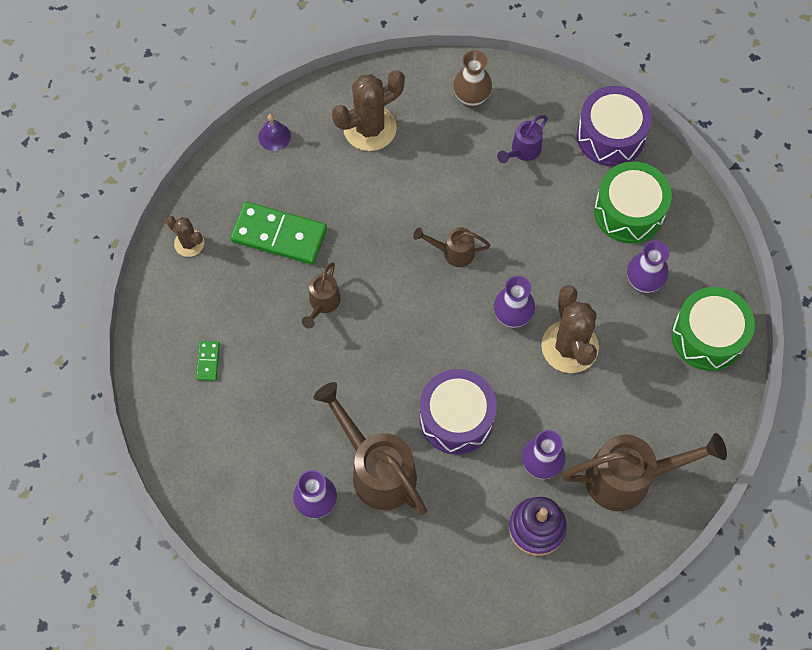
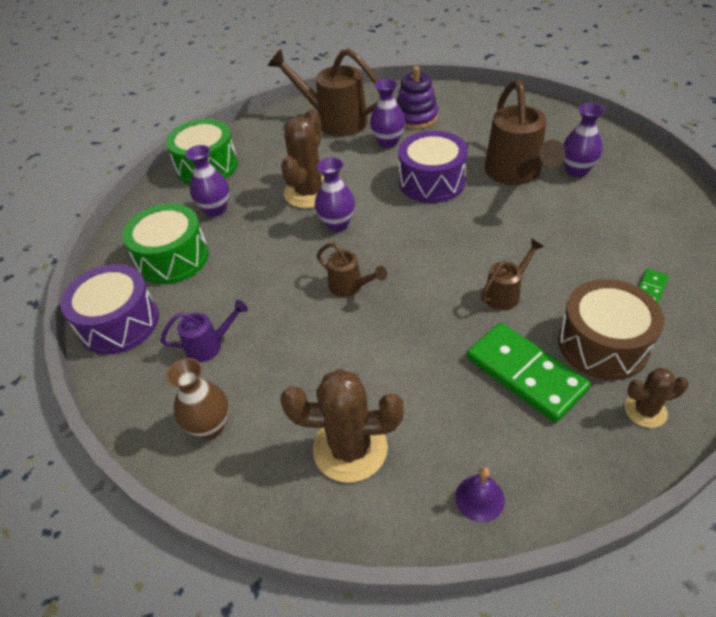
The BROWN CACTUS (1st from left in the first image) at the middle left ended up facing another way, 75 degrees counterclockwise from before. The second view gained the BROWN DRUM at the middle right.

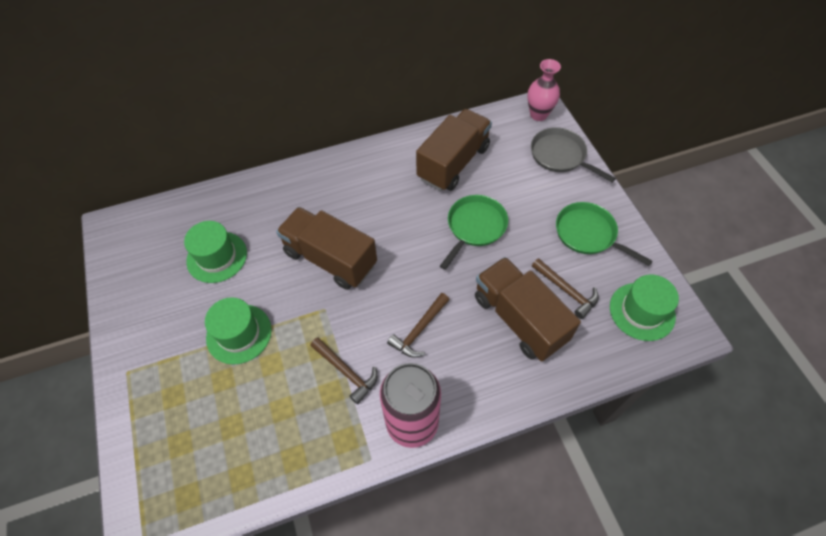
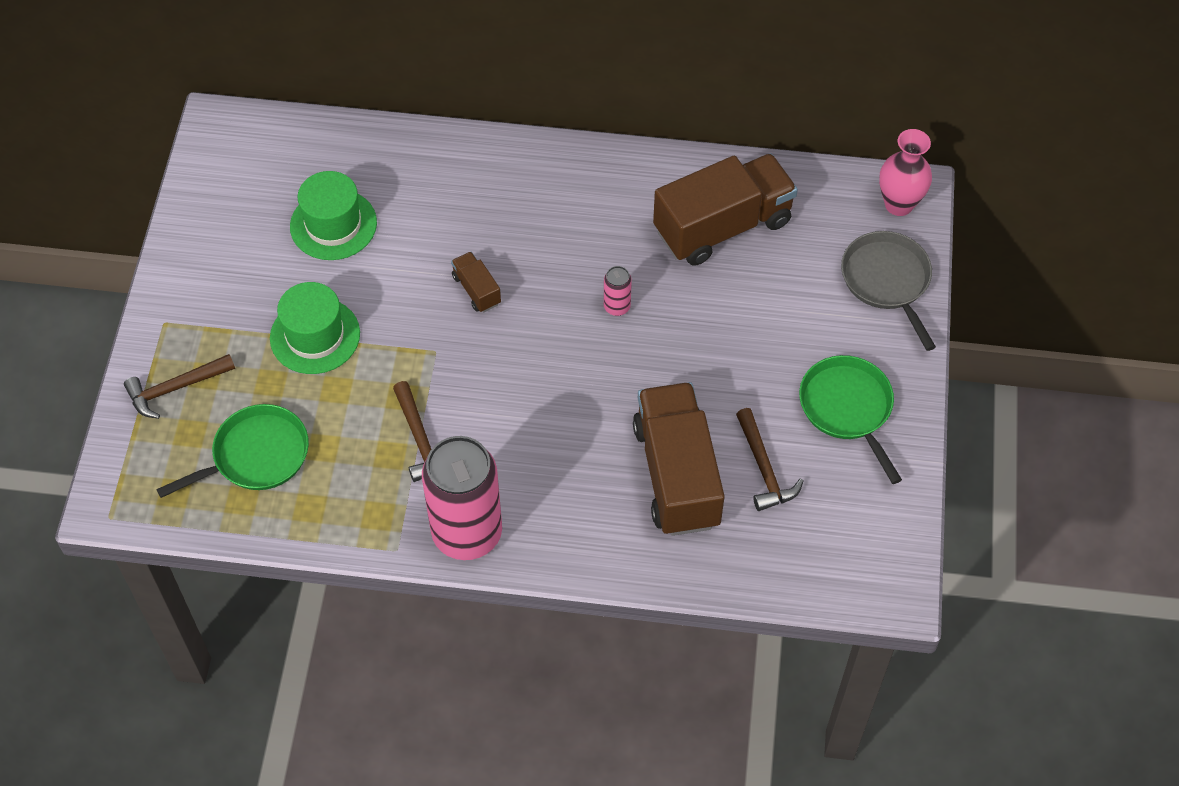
The GREEN PAN (1st from left) ended up elsewhere, having gone from the centre to the middle left. The size of the BROWN TRUCK (1st from left) at the centre changed by a factor of 0.44. The second view lost the GREEN HAT (3rd from left) at the middle right. The BROWN HAMMER (2nd from left in the first image) ended up elsewhere, having gone from the centre to the middle left. The second view gained the PINK CAN (2nd from left) at the centre.

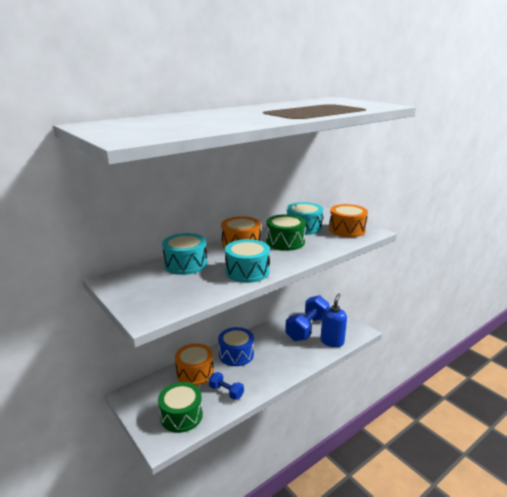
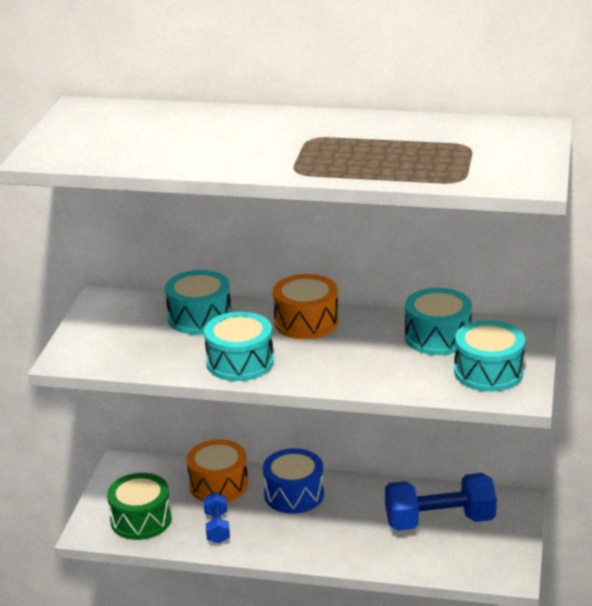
What was the ORANGE DRUM (3rd from left) at the middle right turned into the TURQUOISE DRUM (4th from left) at the middle right. The second view lost the GREEN DRUM (2nd from left) at the centre. The second view lost the BLUE SOAP DISPENSER at the centre.

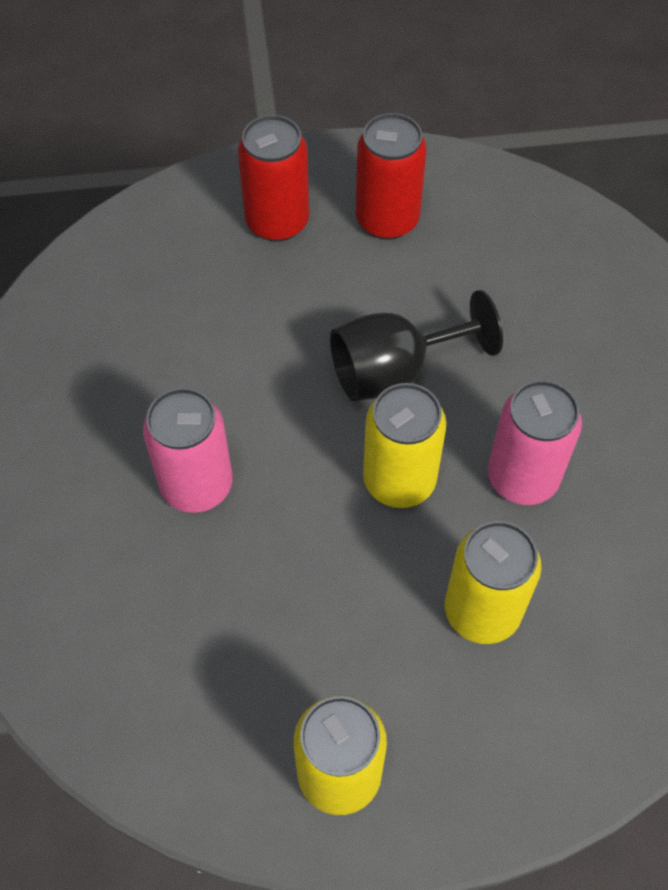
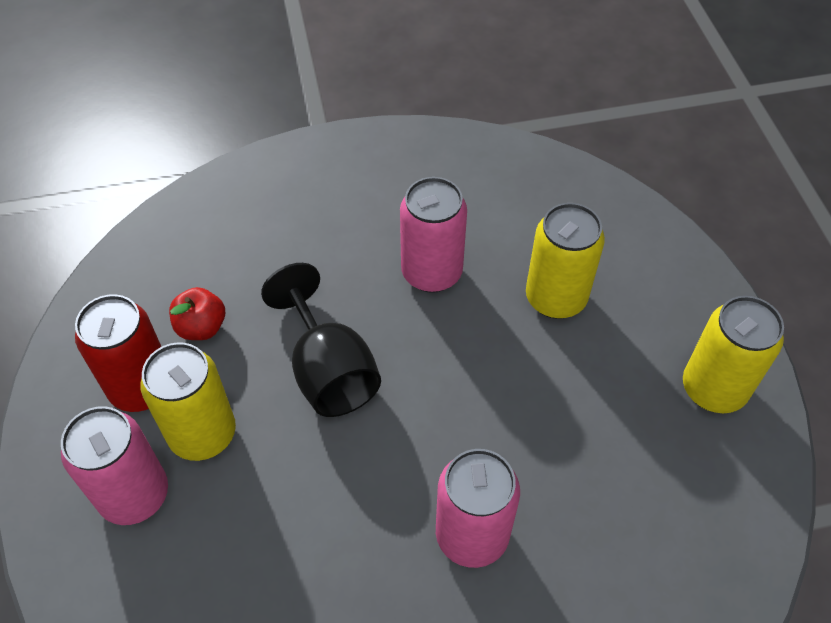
What was the RED CAN (1st from left) at the top centre turned into the PINK CAN (1st from left) at the bottom left. The YELLOW CAN (2nd from left in the first image) ended up elsewhere, having gone from the centre to the middle left. The second view gained the RED APPLE at the middle left.

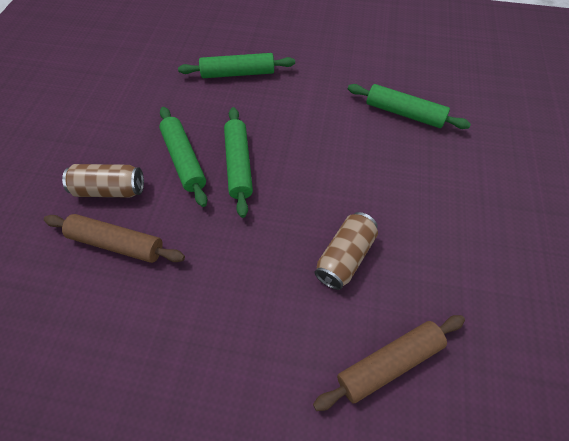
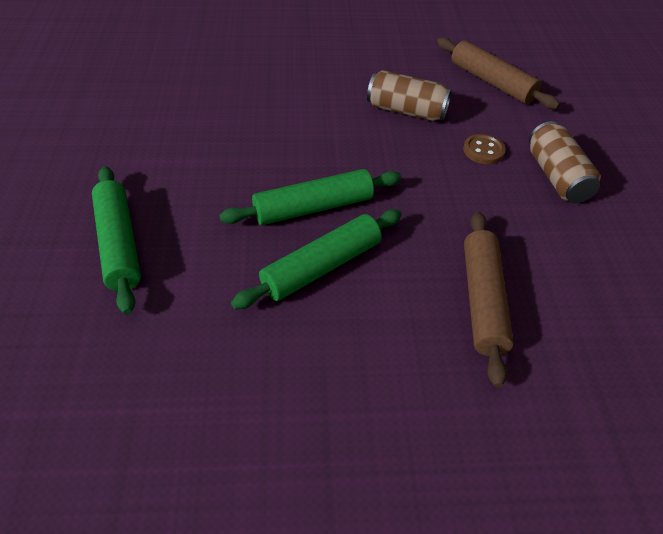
The second view lost the GREEN ROLLING PIN (4th from left) at the top right. The BROWN CAN (1st from left in the first image) ended up elsewhere, having gone from the middle left to the top right. The second view gained the BROWN BUTTON at the top right.

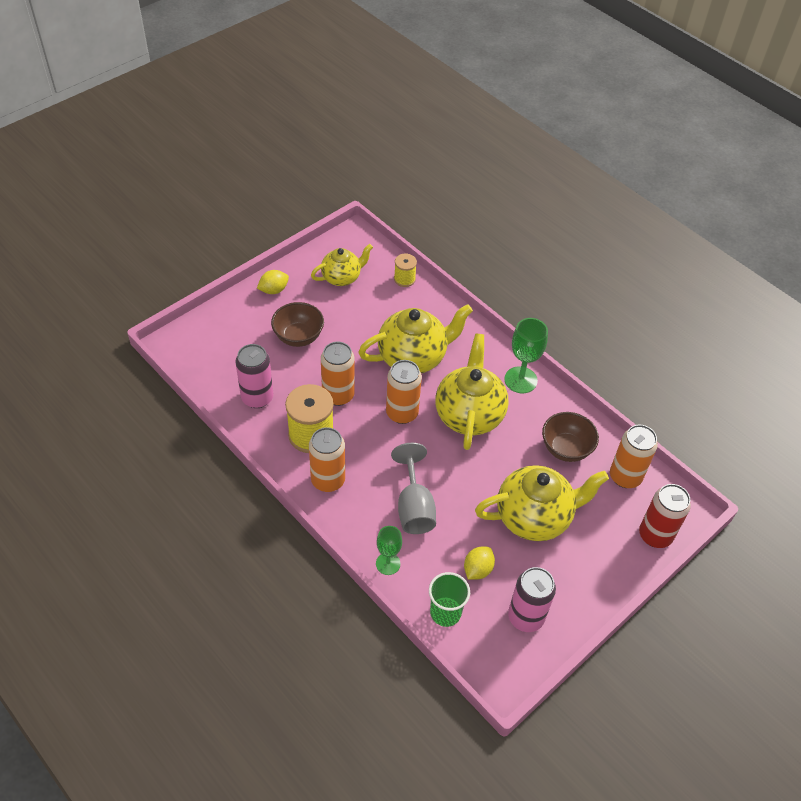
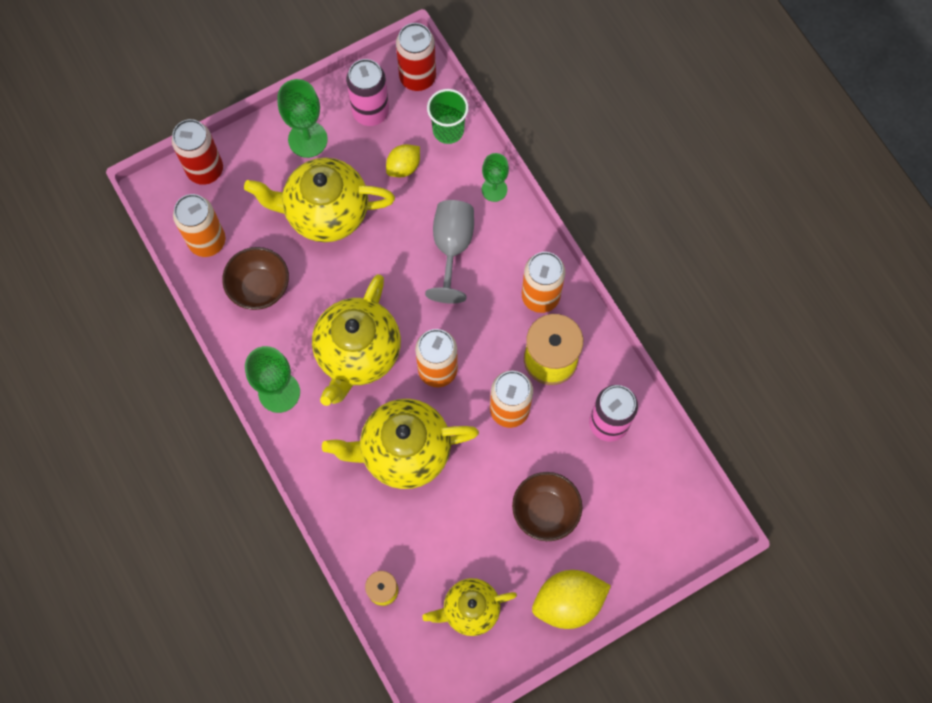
The size of the YELLOW LEMON (1st from left in the first image) at the centre changed by a factor of 1.68. The second view gained the RED CAN (2nd from left) at the top centre. The second view gained the GREEN GOBLET (2nd from left) at the top left.

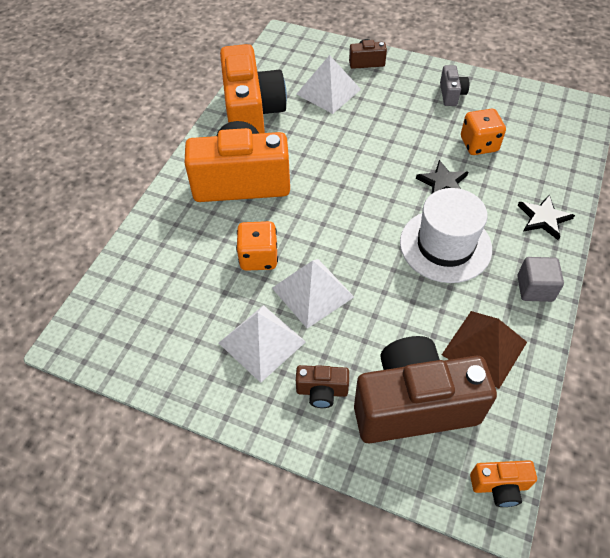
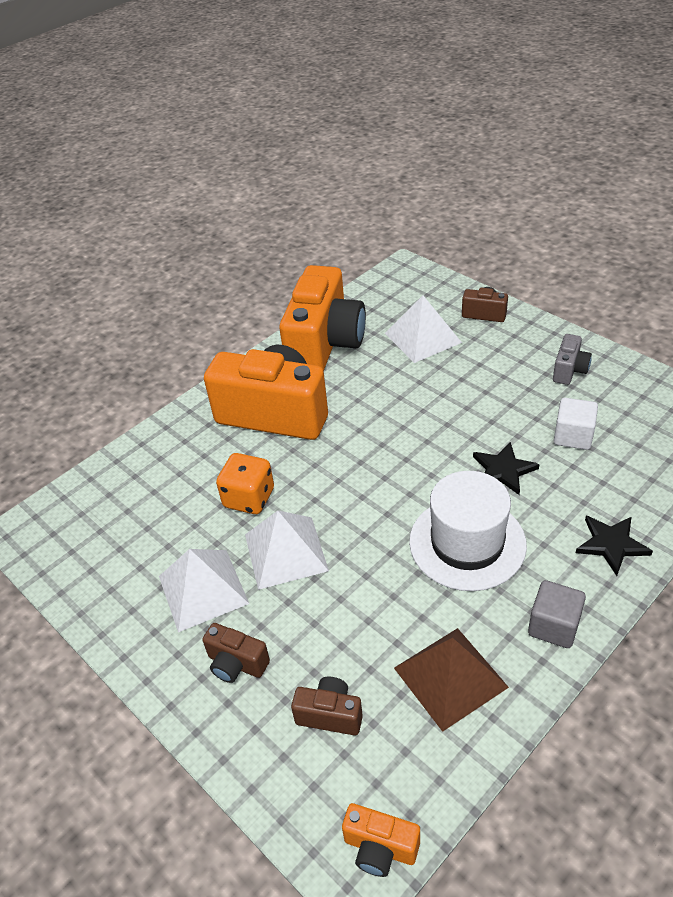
Where the ORANGE DICE (2nd from left) stood at the top right, the WHITE CUBE came to stand at the middle right. The size of the BROWN CAMERA (3rd from left in the first image) at the bottom right changed by a factor of 0.43.

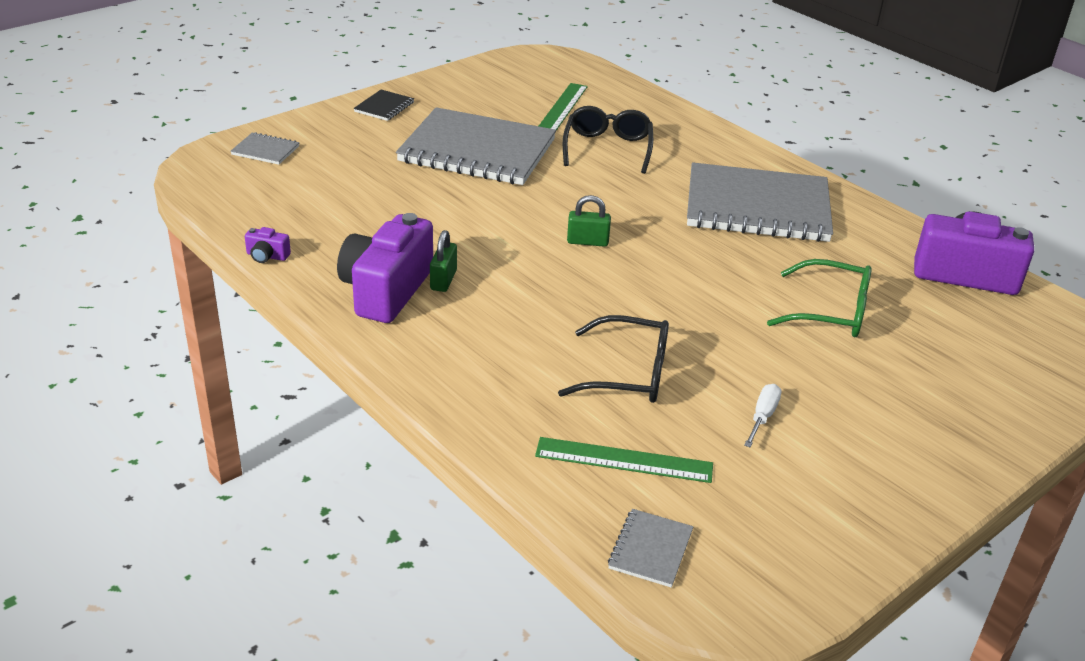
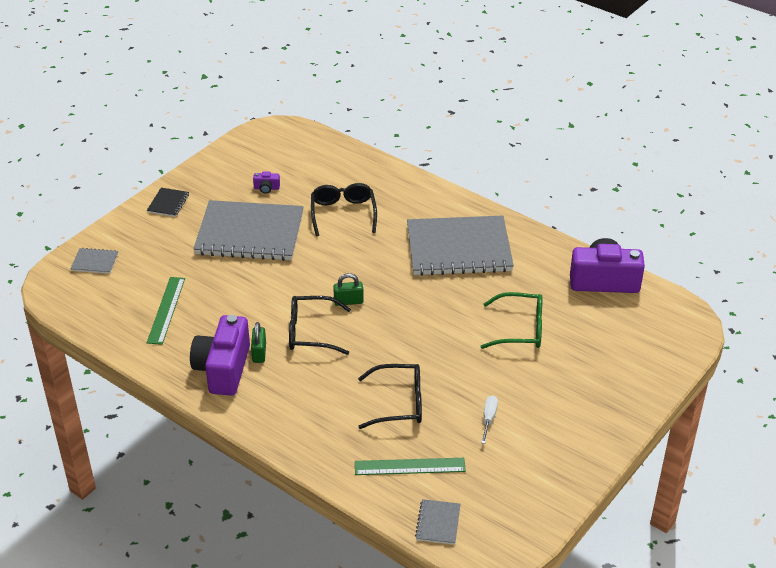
The GREEN RULER (1st from left) ended up elsewhere, having gone from the top centre to the middle left. The PURPLE CAMERA (1st from left in the first image) ended up elsewhere, having gone from the middle left to the top centre. The second view gained the BLACK GLASSES (1st from left) at the centre.

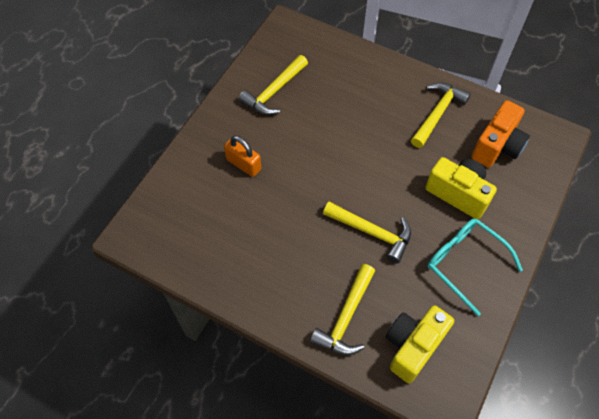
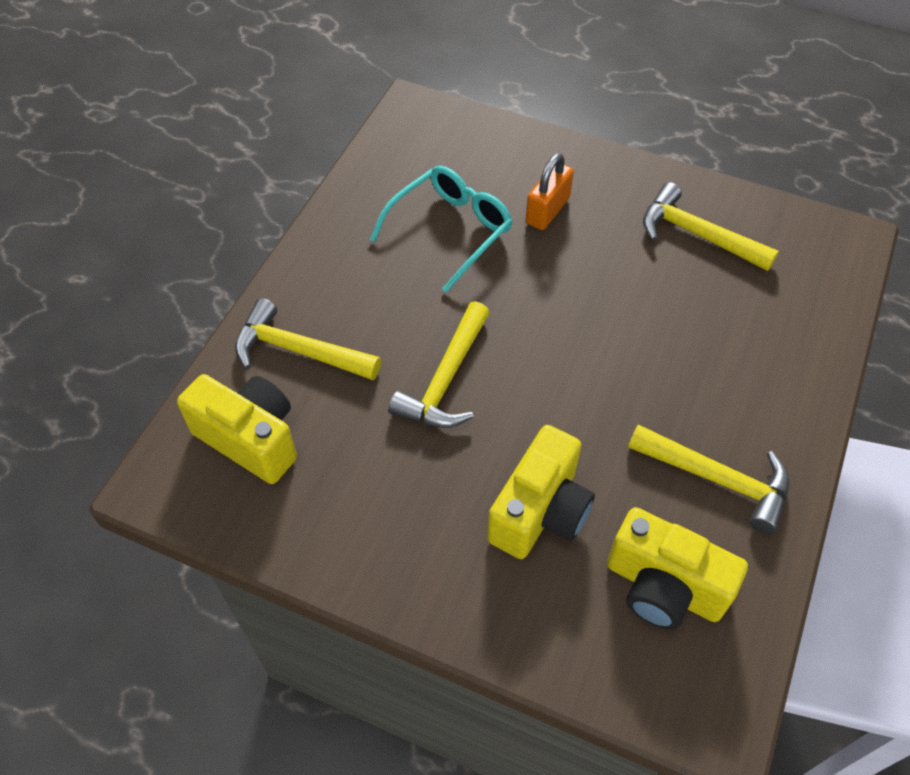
What was the ORANGE CAMERA at the top right turned into the YELLOW CAMERA (3rd from left) at the bottom right. The TURQUOISE GLASSES ended up elsewhere, having gone from the middle right to the top centre.

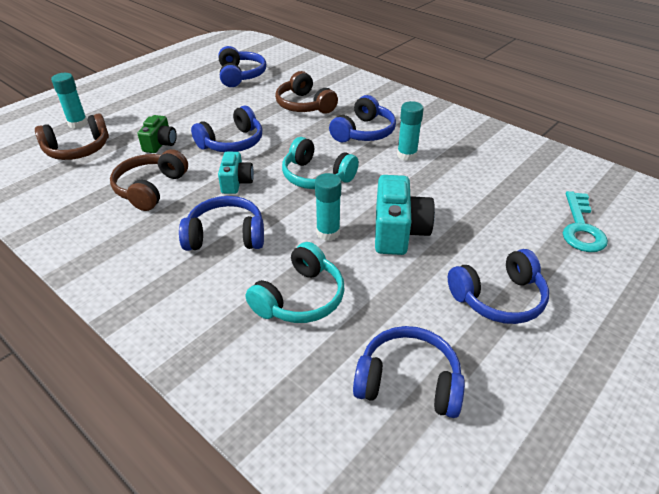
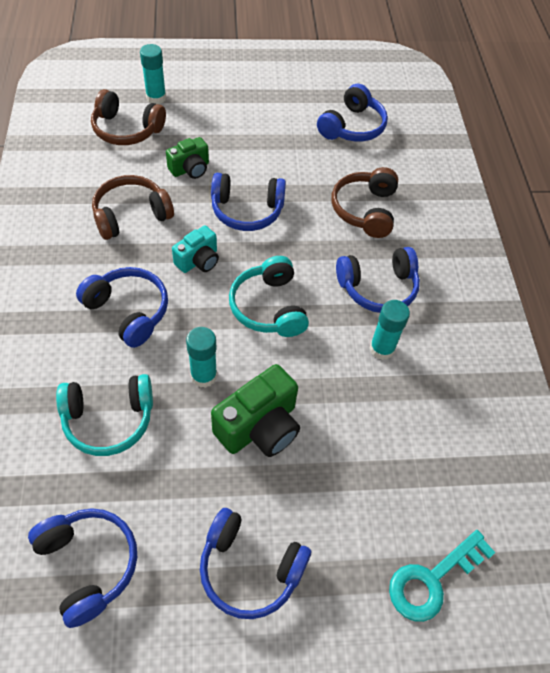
What was the TURQUOISE CAMERA (2nd from left) at the centre turned into the GREEN CAMERA (2nd from left) at the centre.

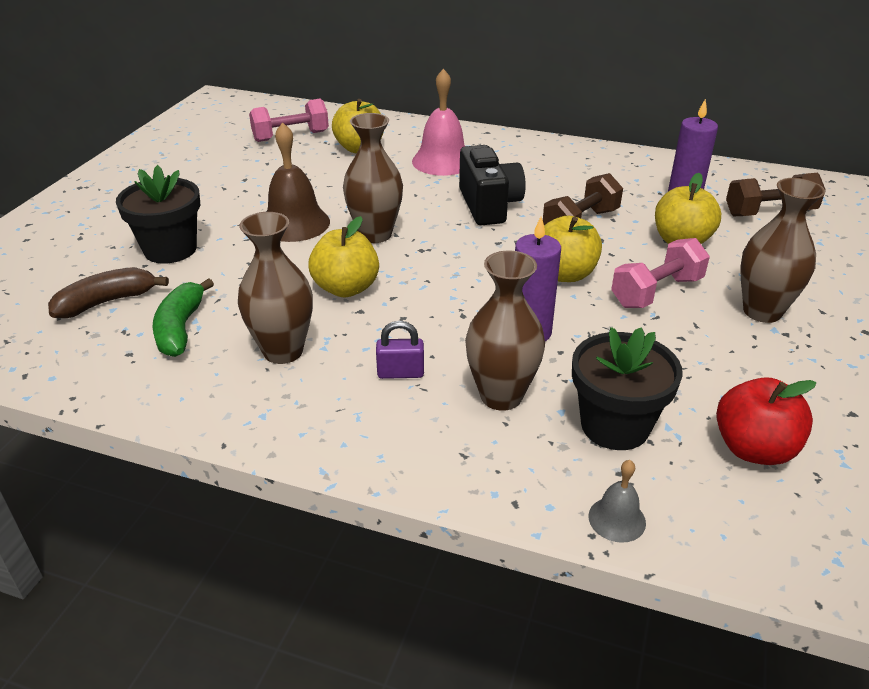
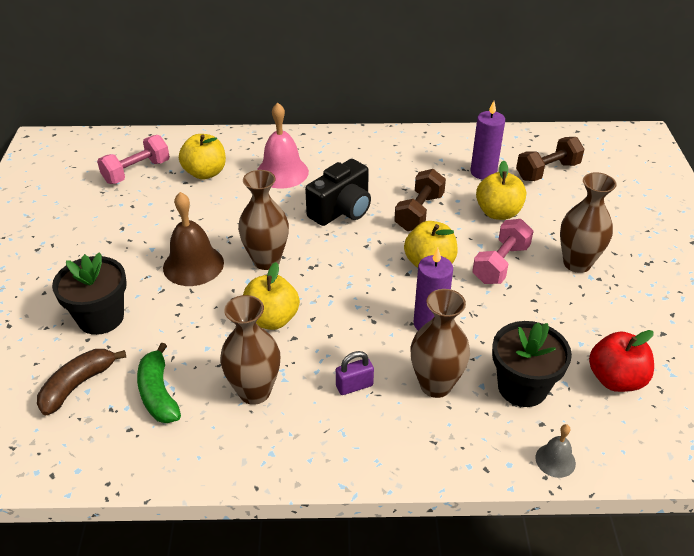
The BLACK CAMERA at the top centre ended up facing another way, 75 degrees clockwise from before.

